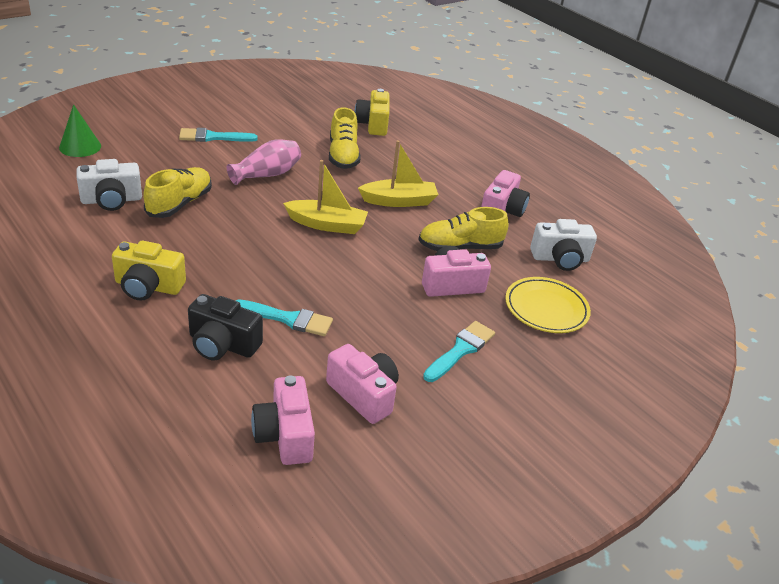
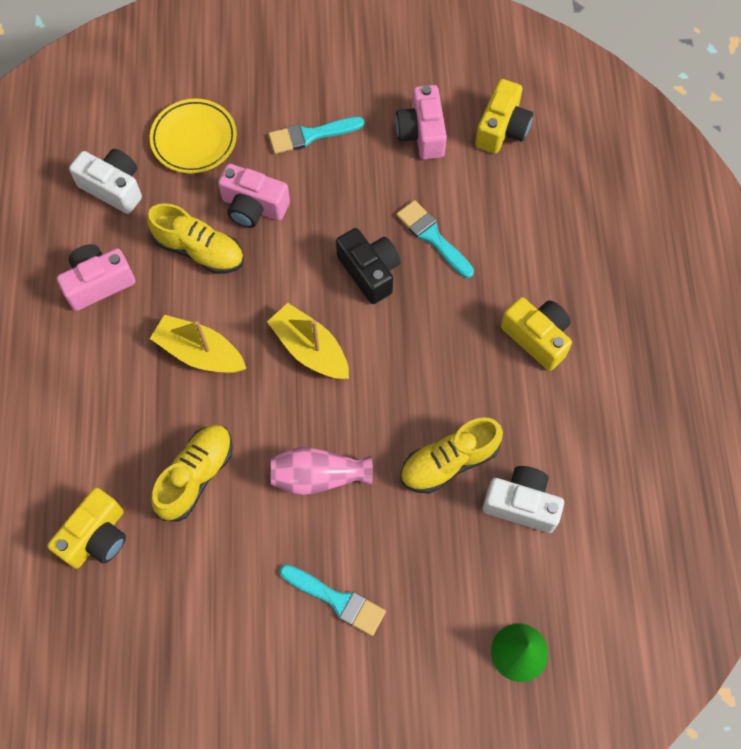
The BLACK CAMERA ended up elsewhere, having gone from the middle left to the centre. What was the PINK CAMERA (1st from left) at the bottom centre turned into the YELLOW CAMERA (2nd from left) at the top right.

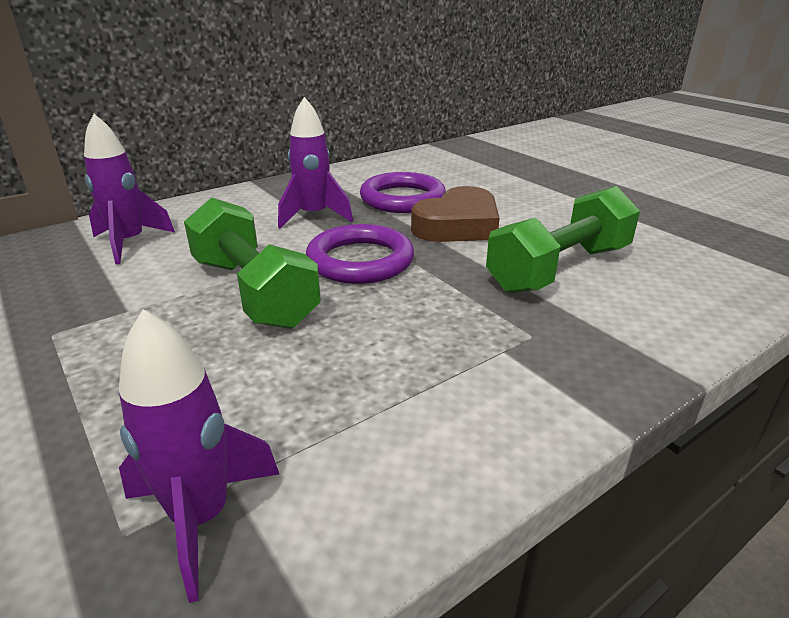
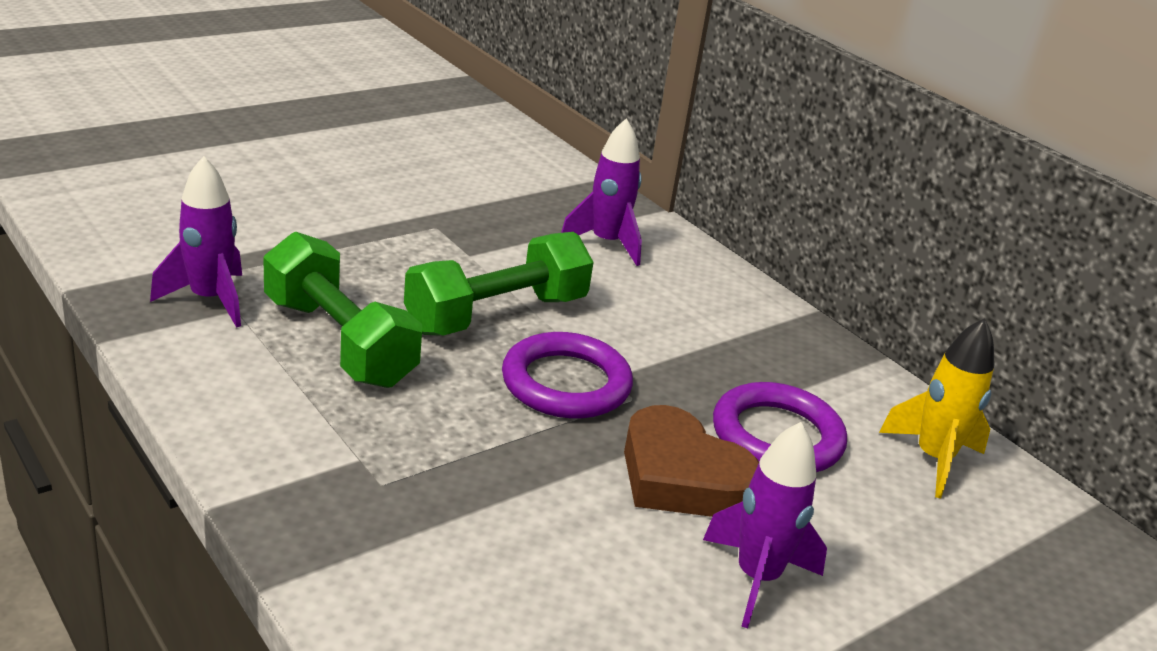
The PURPLE ROCKET (3rd from left) ended up elsewhere, having gone from the top centre to the bottom centre. The GREEN DUMBBELL (2nd from left in the first image) ended up elsewhere, having gone from the middle right to the middle left. The second view gained the YELLOW ROCKET at the middle right.

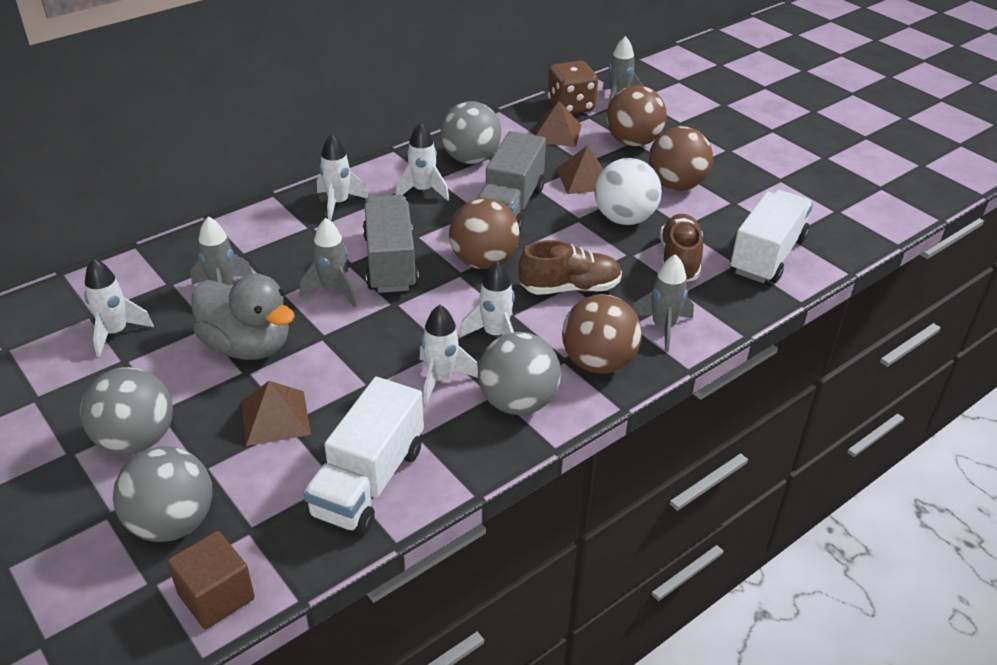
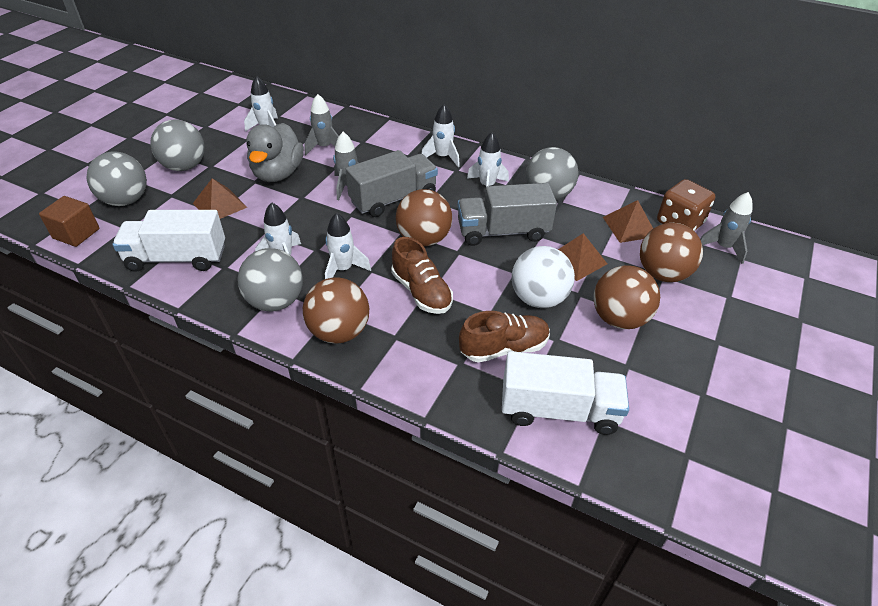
The second view lost the GREY ROCKET (4th from left) at the centre.

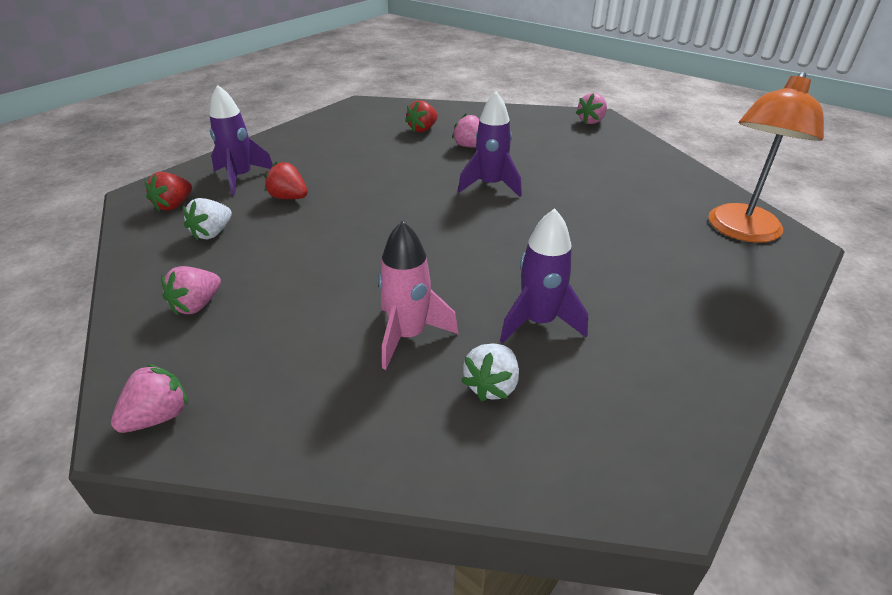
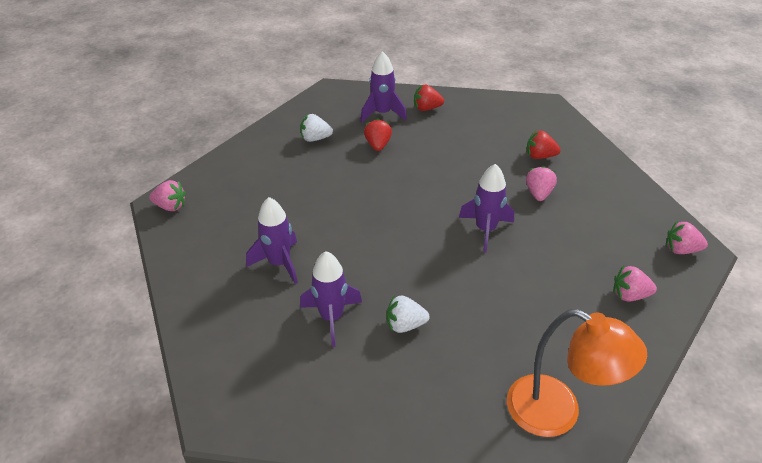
The ORANGE LAMP at the top right ended up facing another way, 150 degrees counterclockwise from before. The RED STRAWBERRY (1st from left in the first image) ended up elsewhere, having gone from the top left to the top centre. What was the PINK ROCKET at the centre turned into the PURPLE ROCKET (1st from left) at the centre. The PINK STRAWBERRY (2nd from left in the first image) ended up elsewhere, having gone from the middle left to the middle right. The WHITE STRAWBERRY (2nd from left) ended up elsewhere, having gone from the centre to the bottom centre.

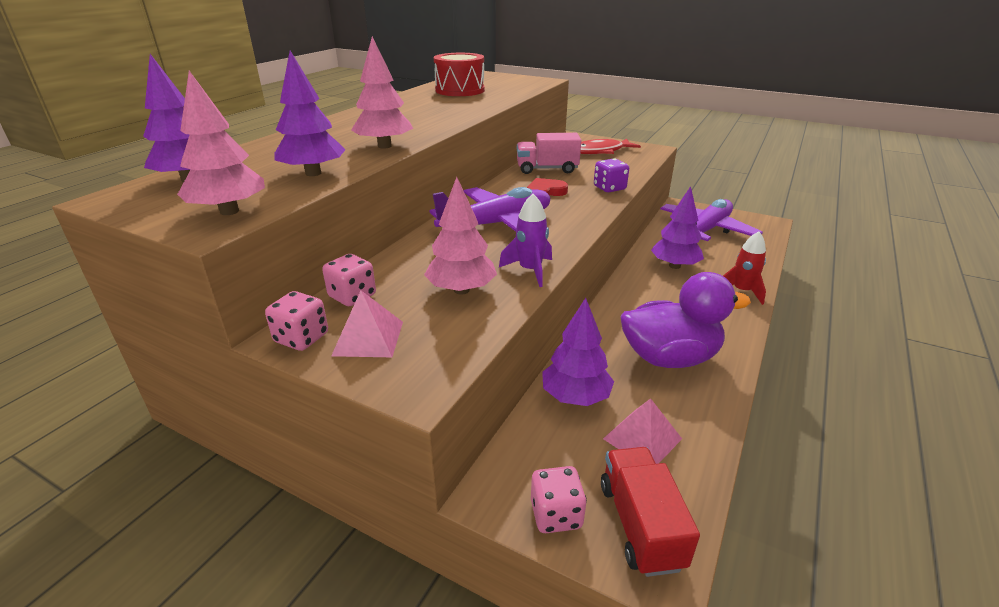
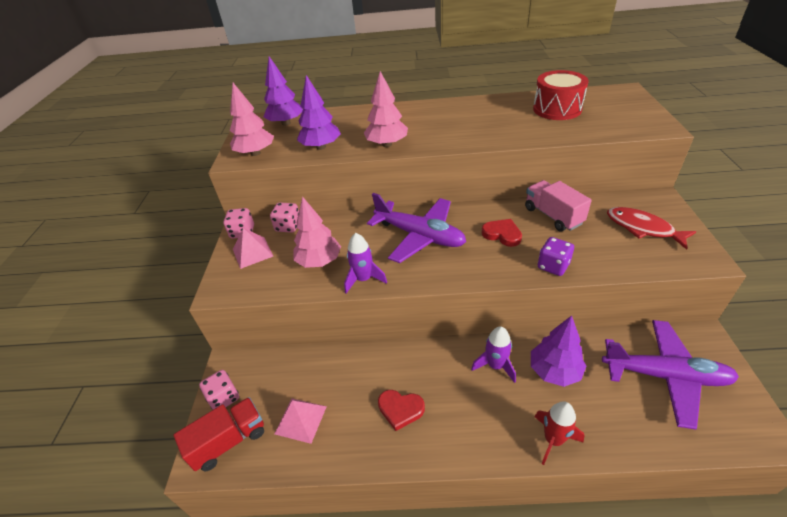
Where the PURPLE DUCK stood at the middle right, the RED HEART (1st from left) came to stand at the bottom centre. The second view lost the PURPLE TREE (3rd from left) at the centre. The second view gained the PURPLE ROCKET (2nd from left) at the bottom centre.

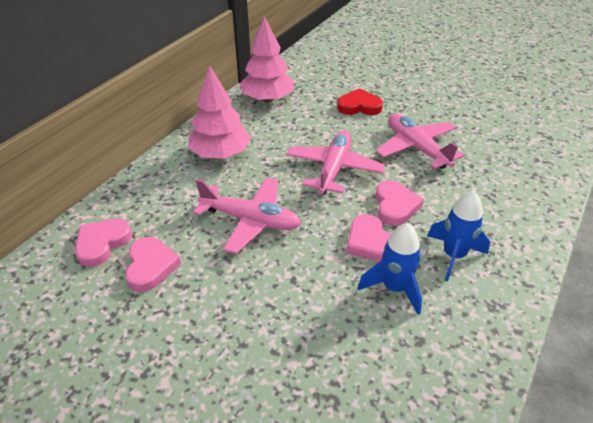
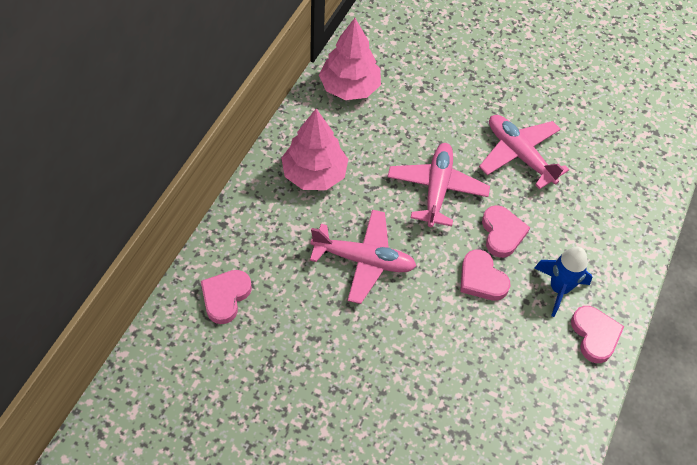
The second view lost the RED HEART at the top centre. The second view lost the BLUE ROCKET (1st from left) at the centre. The PINK HEART (2nd from left in the first image) ended up elsewhere, having gone from the middle left to the bottom right.

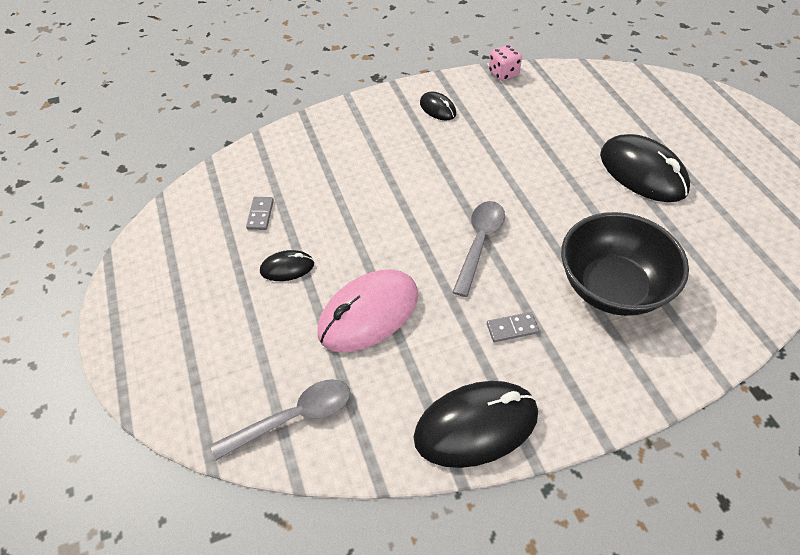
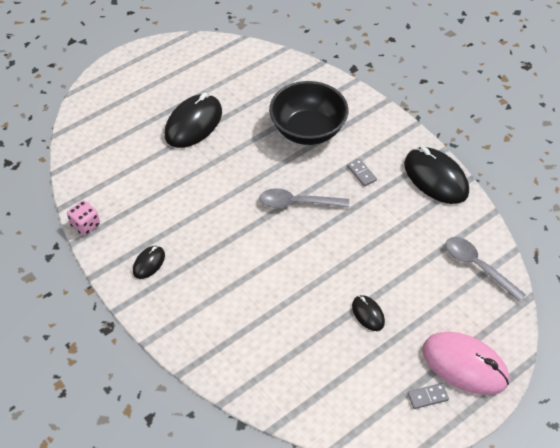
The GREY DOMINO (1st from left in the first image) ended up elsewhere, having gone from the middle left to the bottom right. The PINK MOUSE ended up elsewhere, having gone from the centre to the bottom right.

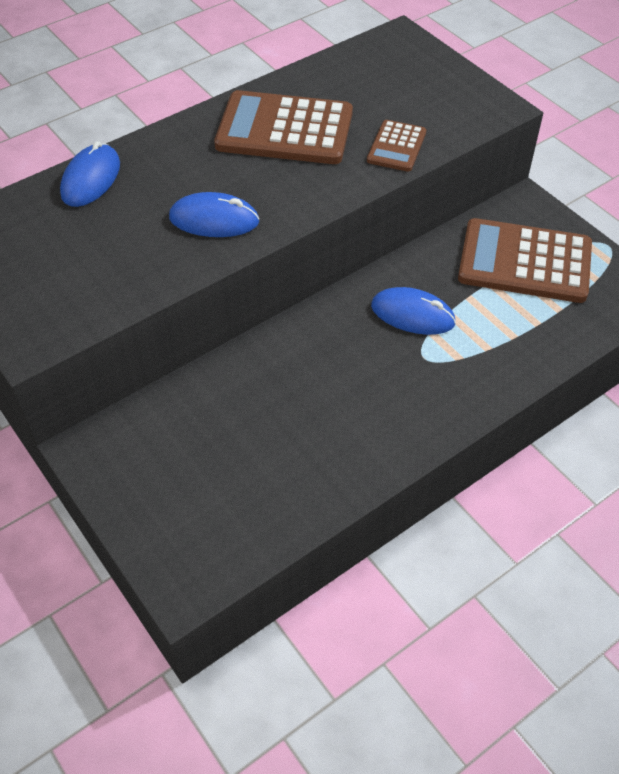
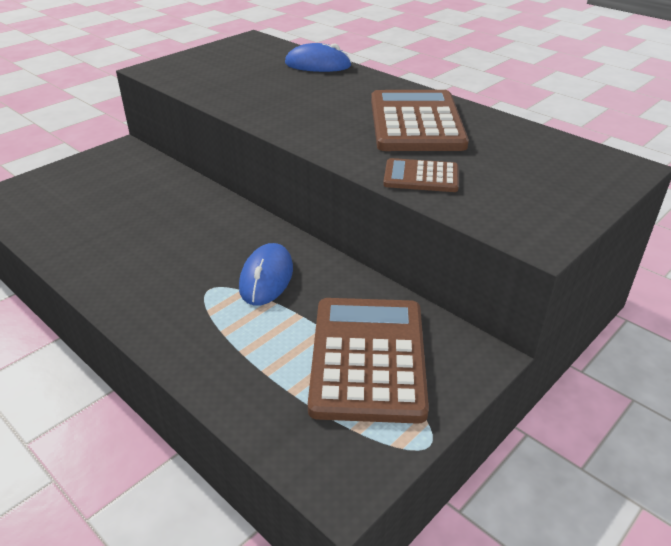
The second view lost the BLUE MOUSE (2nd from left) at the top centre.

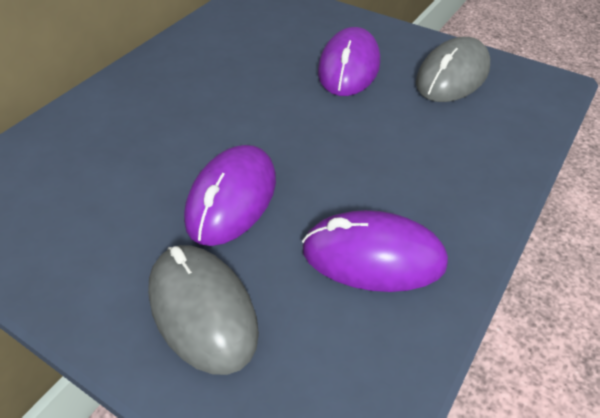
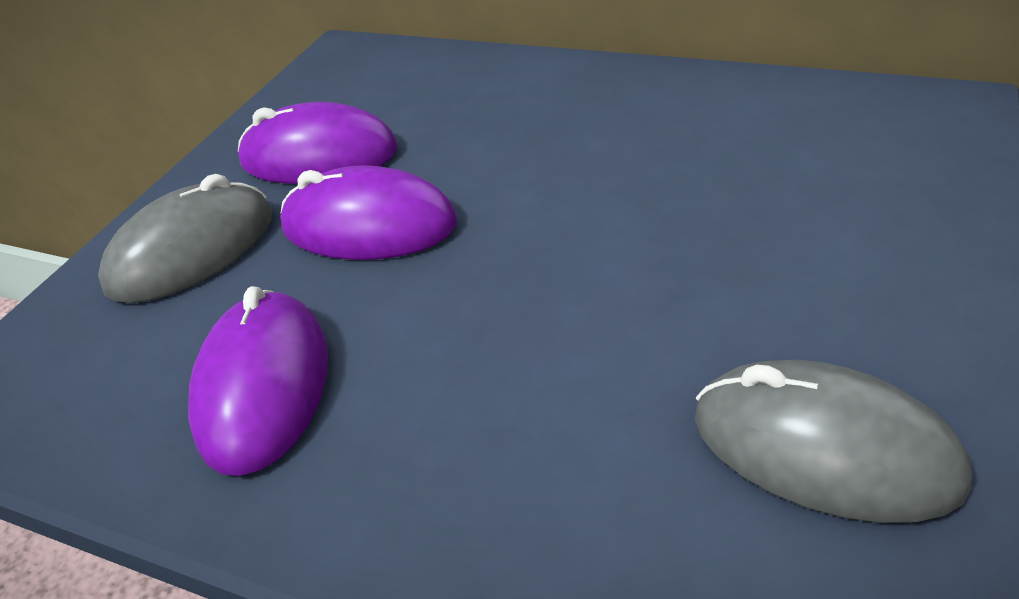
The PURPLE MOUSE (2nd from left) ended up elsewhere, having gone from the top centre to the top left.

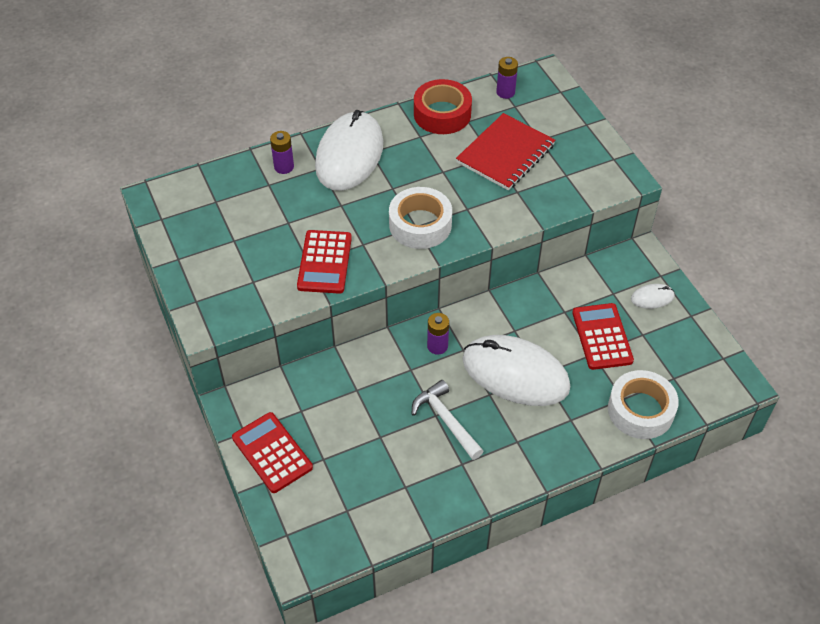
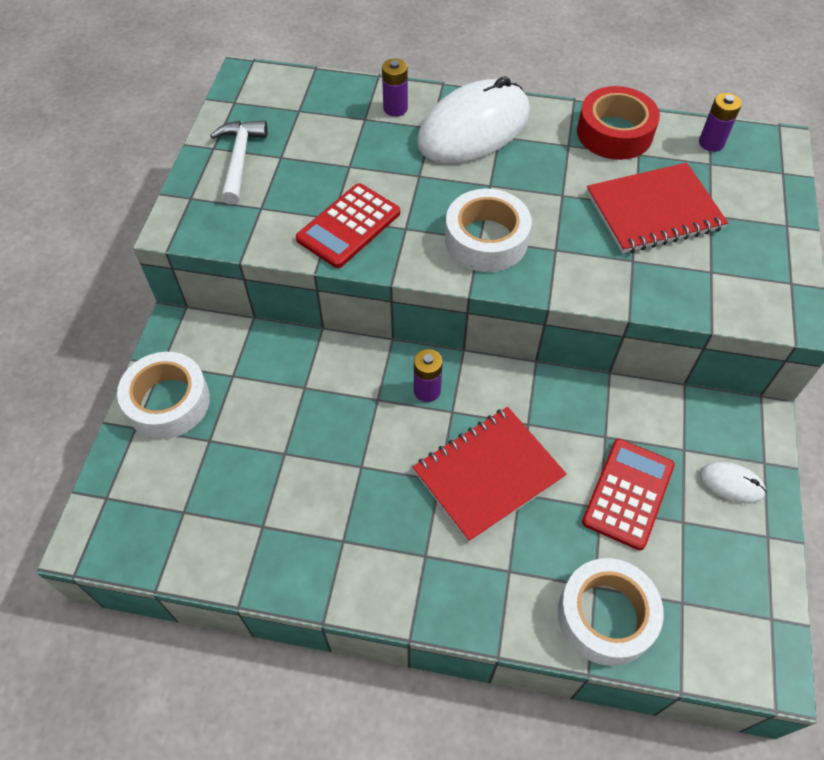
Where the WHITE MOUSE (2nd from left) stood at the centre, the RED NOTEBOOK (1st from left) came to stand at the centre. The WHITE HAMMER ended up elsewhere, having gone from the bottom centre to the top left. Where the RED CALCULATOR (1st from left) stood at the bottom left, the WHITE TAPE (1st from left) came to stand at the middle left.

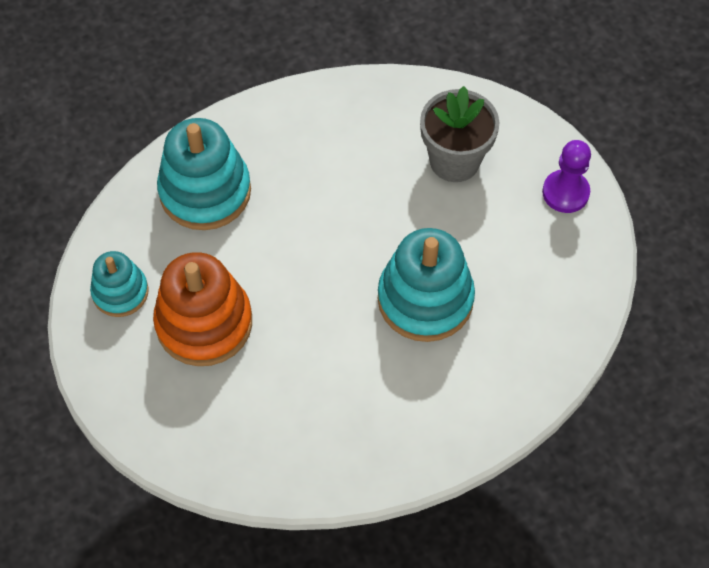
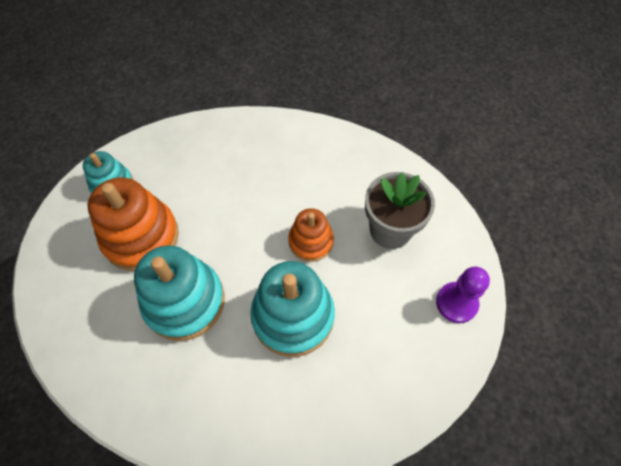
The TURQUOISE STACKING TOY (2nd from left) ended up elsewhere, having gone from the top left to the middle left. The second view gained the ORANGE STACKING TOY (2nd from left) at the centre.

